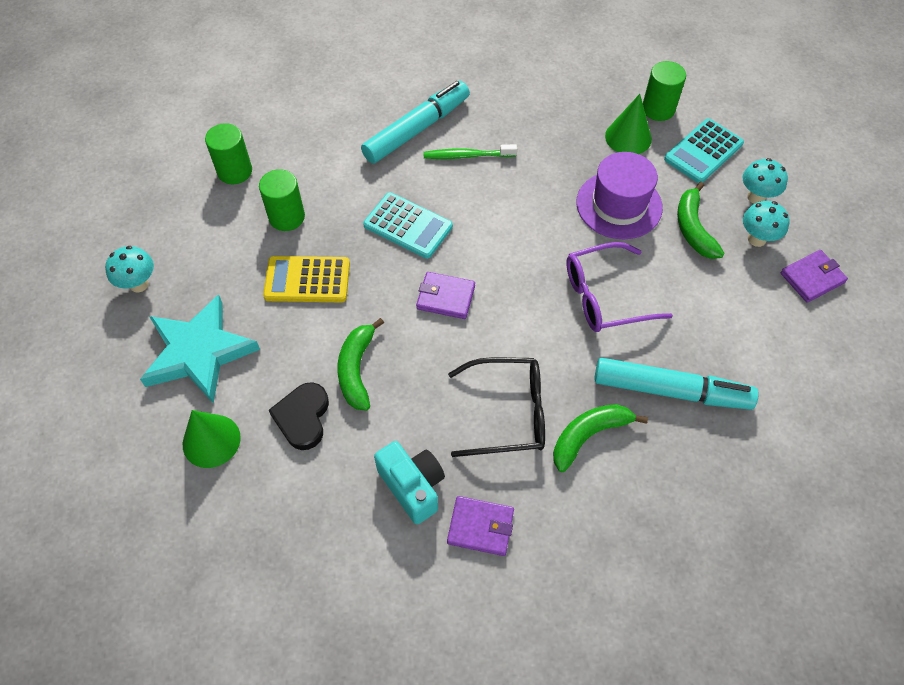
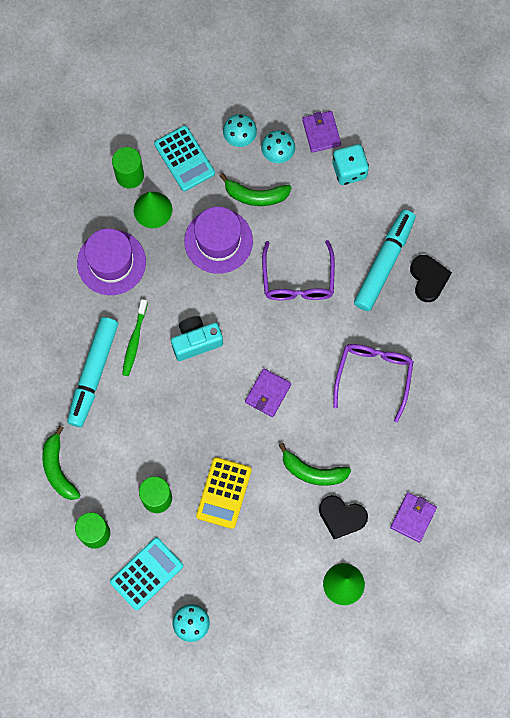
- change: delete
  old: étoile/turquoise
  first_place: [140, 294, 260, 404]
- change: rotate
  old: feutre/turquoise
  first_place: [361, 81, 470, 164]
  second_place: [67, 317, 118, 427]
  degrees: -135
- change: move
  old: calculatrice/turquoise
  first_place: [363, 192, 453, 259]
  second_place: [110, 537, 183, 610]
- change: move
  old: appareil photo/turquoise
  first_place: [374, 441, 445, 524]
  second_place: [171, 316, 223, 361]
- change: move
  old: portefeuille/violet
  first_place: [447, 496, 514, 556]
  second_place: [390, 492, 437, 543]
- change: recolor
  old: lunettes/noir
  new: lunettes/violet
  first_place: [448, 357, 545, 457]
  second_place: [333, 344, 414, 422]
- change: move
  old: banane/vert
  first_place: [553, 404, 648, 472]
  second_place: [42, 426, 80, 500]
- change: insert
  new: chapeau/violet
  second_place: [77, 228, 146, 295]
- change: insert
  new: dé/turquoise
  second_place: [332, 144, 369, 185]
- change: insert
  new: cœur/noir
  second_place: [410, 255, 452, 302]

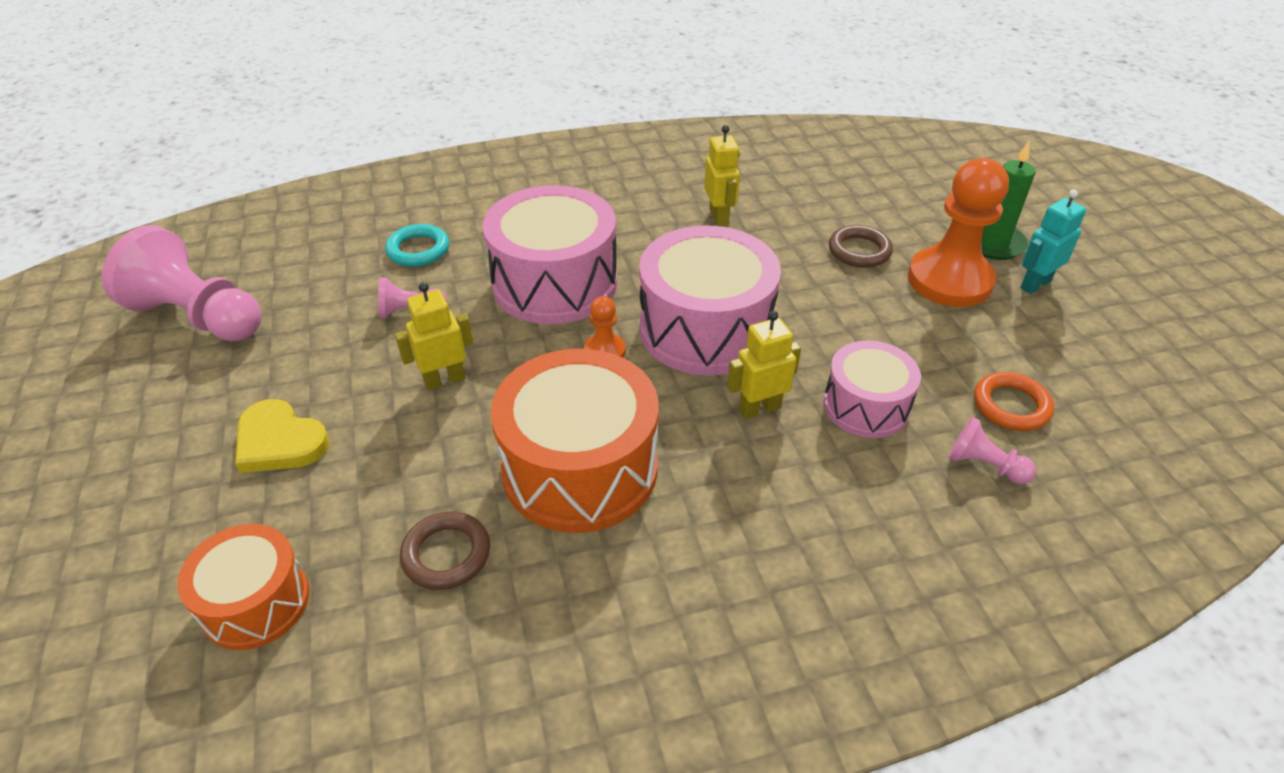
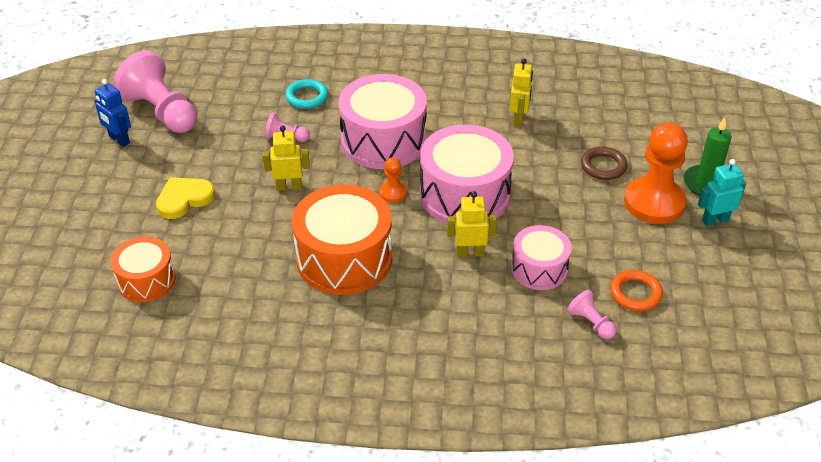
- change: rotate
  old: cœur/jaune
  first_place: [235, 399, 329, 473]
  second_place: [156, 177, 215, 219]
  degrees: 90
- change: delete
  old: anneau/marron
  first_place: [400, 511, 490, 590]
- change: insert
  new: robot/bleu
  second_place: [95, 79, 131, 147]

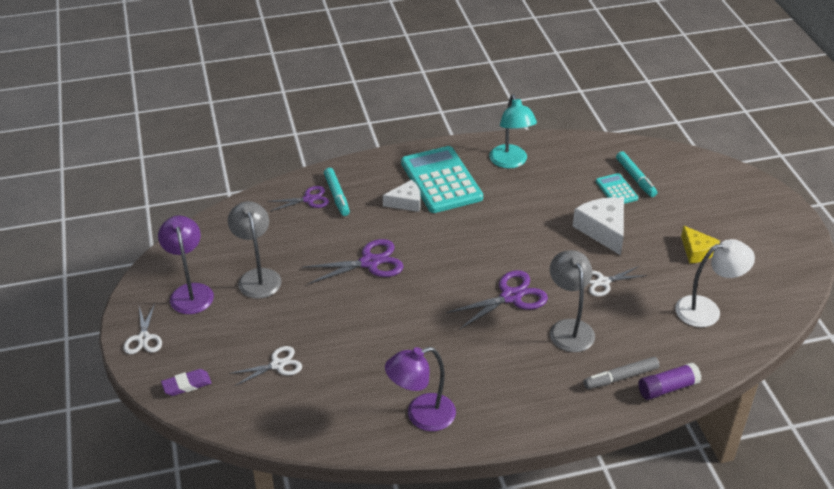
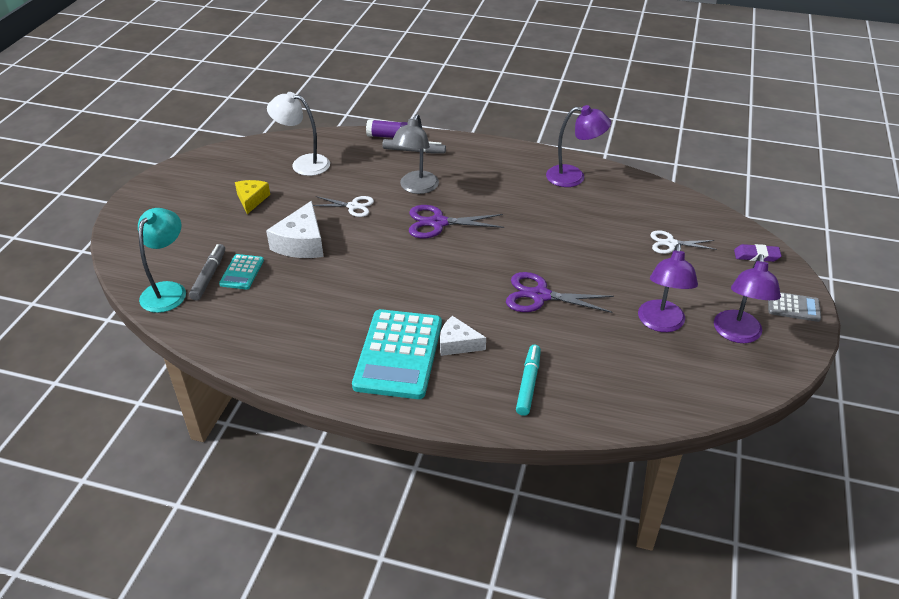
- change: replace
  old: ciseaux/blanc
  new: calculatrice/gris
  first_place: [123, 303, 162, 354]
  second_place: [768, 292, 821, 322]
- change: recolor
  old: lampe/gris
  new: lampe/violet
  first_place: [228, 201, 282, 299]
  second_place: [638, 244, 698, 332]
- change: delete
  old: ciseaux/violet
  first_place: [267, 186, 329, 211]
- change: move
  old: lampe/turquoise
  first_place: [489, 94, 537, 168]
  second_place: [138, 208, 186, 313]
- change: recolor
  old: feutre/turquoise
  new: feutre/gris
  first_place: [616, 151, 657, 197]
  second_place: [189, 244, 225, 301]

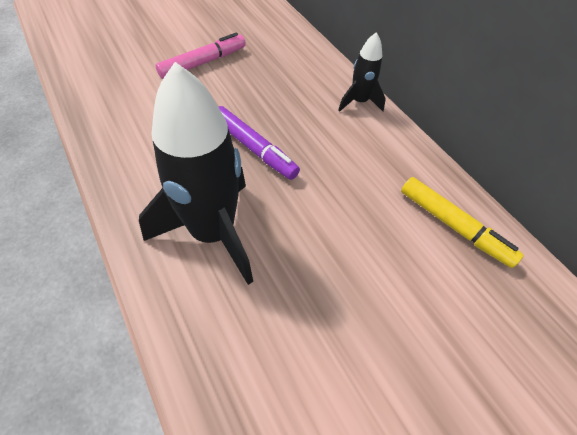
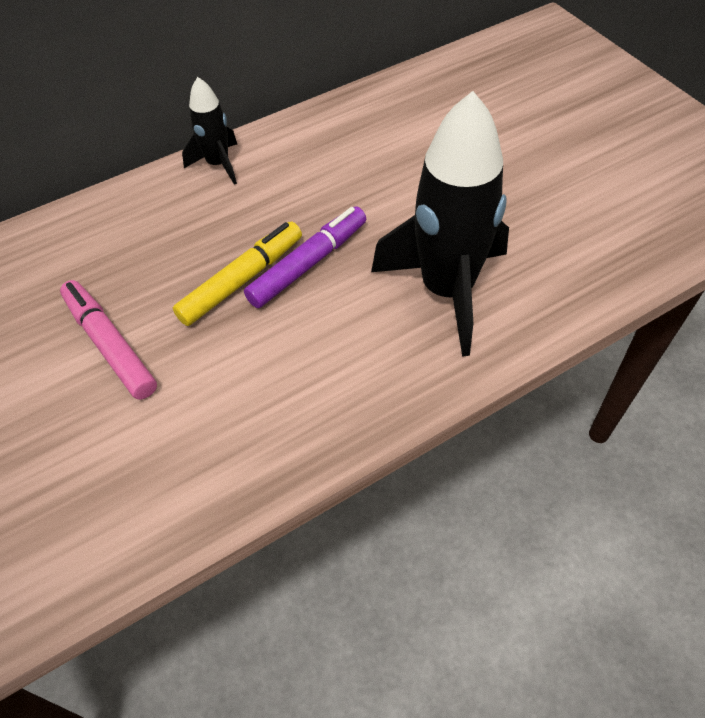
- change: move
  old: feutre/jaune
  first_place: [401, 177, 524, 268]
  second_place: [173, 222, 302, 326]

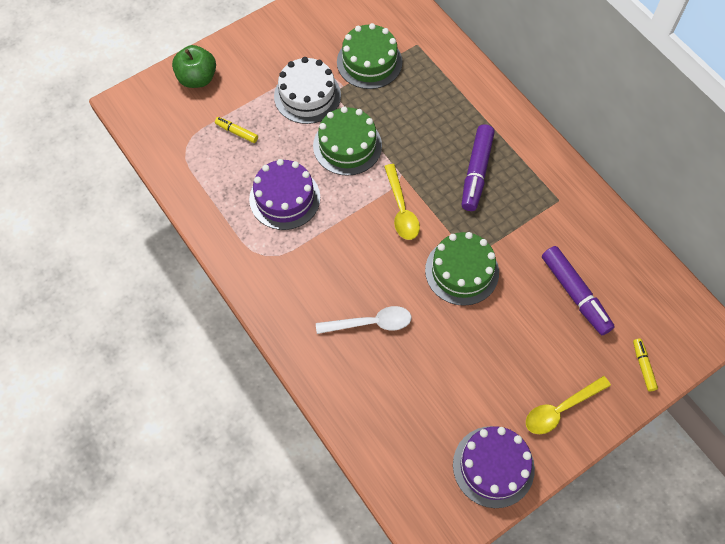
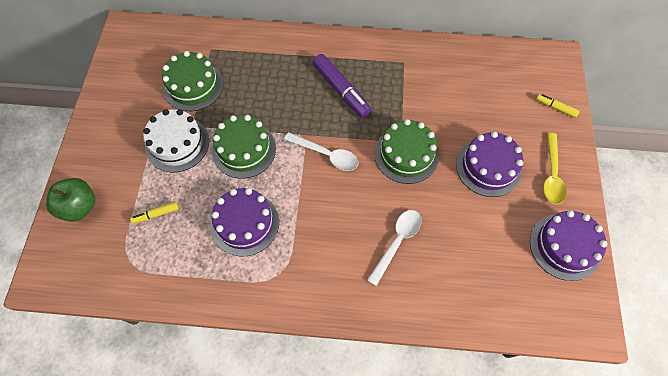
- change: recolor
  old: cuillère/jaune
  new: cuillère/blanc
  first_place: [384, 164, 420, 240]
  second_place: [284, 132, 359, 171]
- change: delete
  old: feutre/violet
  first_place: [542, 246, 615, 335]
- change: insert
  new: gâteau/violet
  second_place: [456, 132, 523, 197]

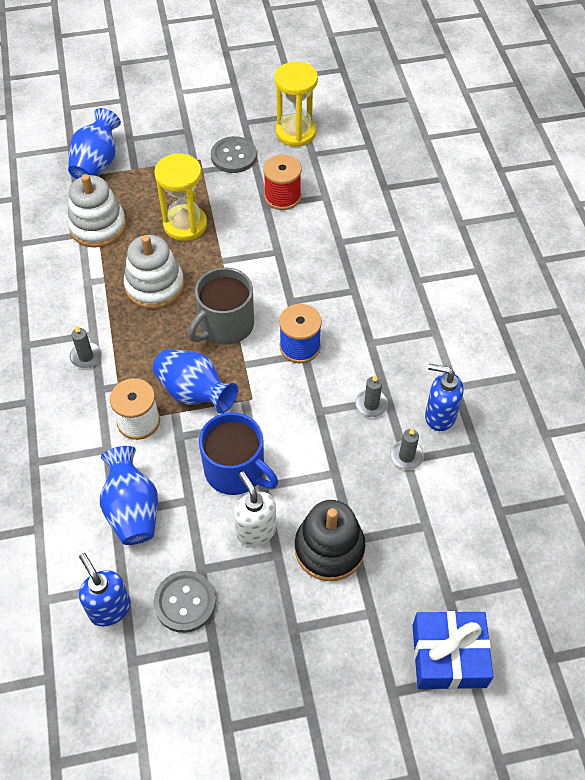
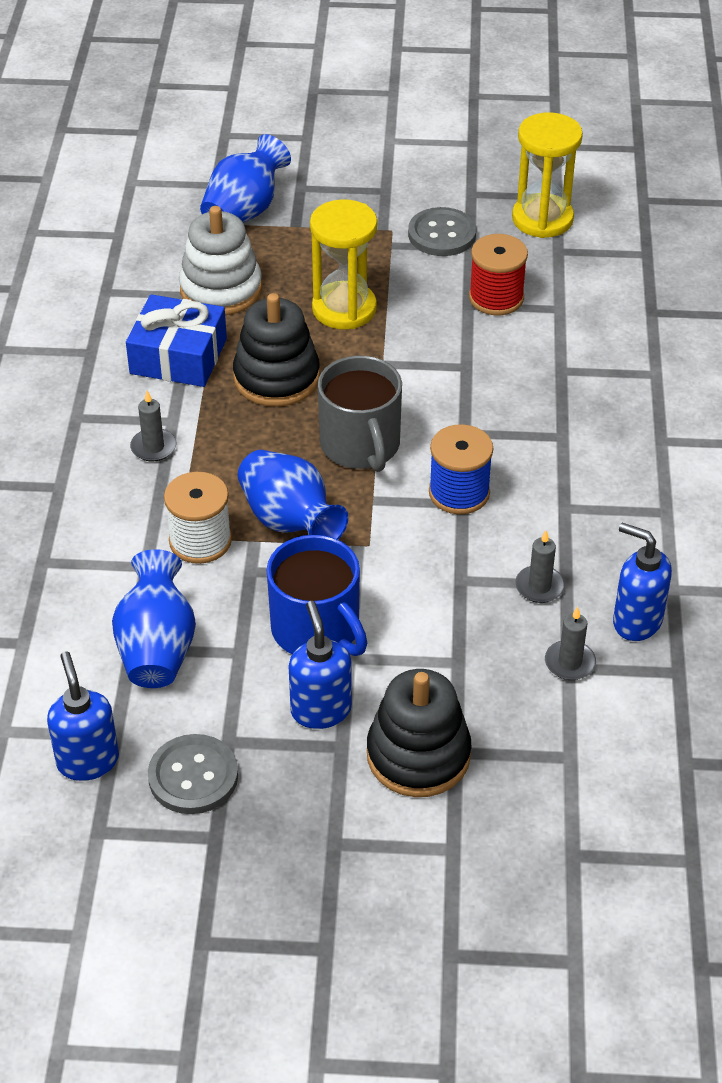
- change: recolor
  old: jouet à empiler/blanc
  new: jouet à empiler/noir
  first_place: [124, 235, 184, 309]
  second_place: [233, 293, 320, 407]
- change: rotate
  old: tasse/gris
  first_place: [188, 267, 254, 345]
  second_place: [318, 355, 402, 472]
  degrees: -75
- change: recolor
  old: distributeur de savon/blanc
  new: distributeur de savon/bleu
  first_place: [234, 472, 276, 547]
  second_place: [289, 601, 352, 729]
- change: move
  old: cadeau/bleu
  first_place: [412, 611, 494, 689]
  second_place: [126, 294, 227, 387]

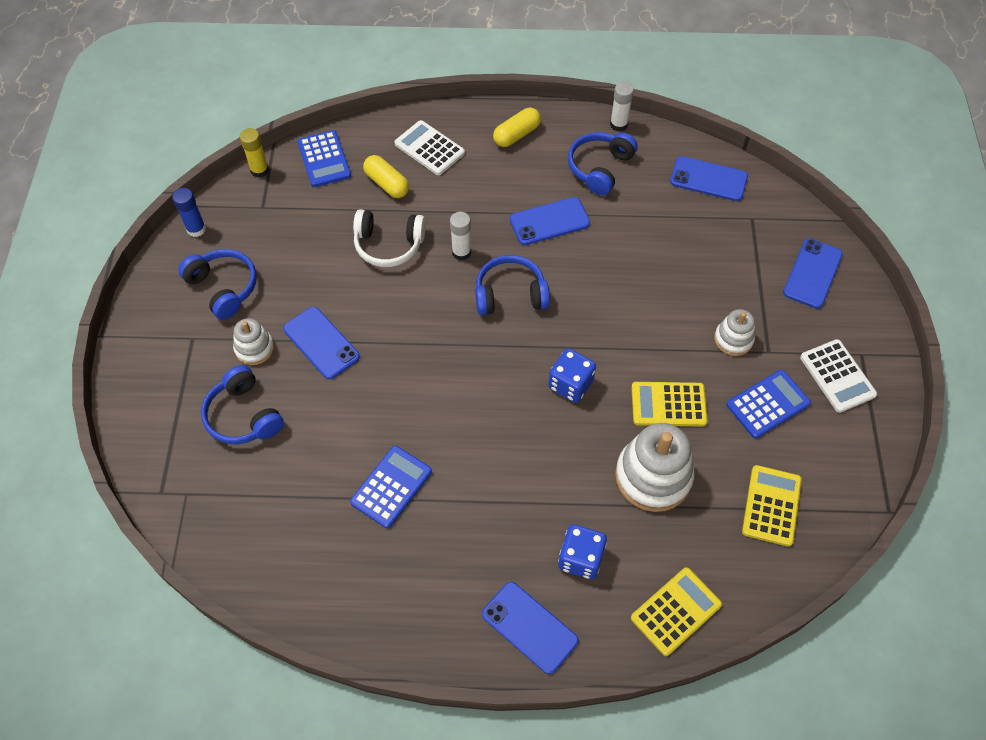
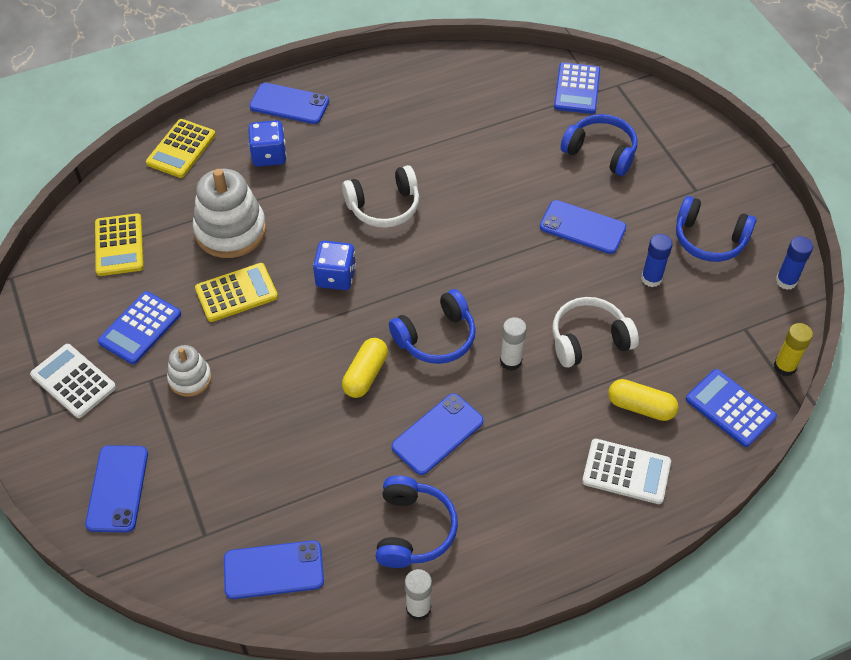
- change: delete
  old: jouet à empiler/blanc
  first_place: [233, 318, 274, 365]
- change: move
  old: calculatrice/bleu
  first_place: [350, 446, 432, 528]
  second_place: [554, 62, 600, 114]
- change: move
  old: gélule/jaune
  first_place: [493, 108, 541, 147]
  second_place: [342, 338, 388, 398]
- change: insert
  new: casque audio/blanc
  second_place: [342, 165, 419, 228]
- change: insert
  new: bâton de colle/bleu
  second_place: [641, 234, 673, 287]

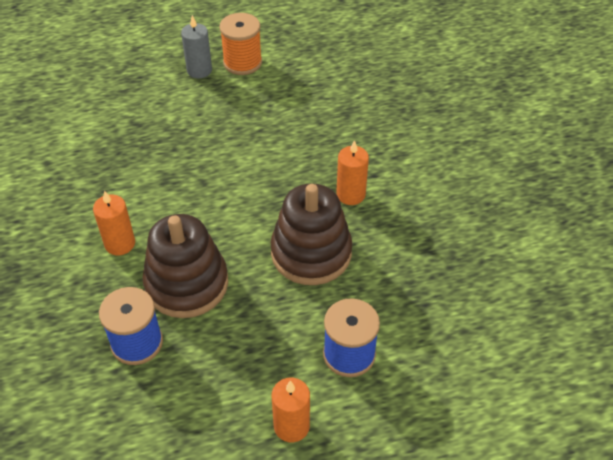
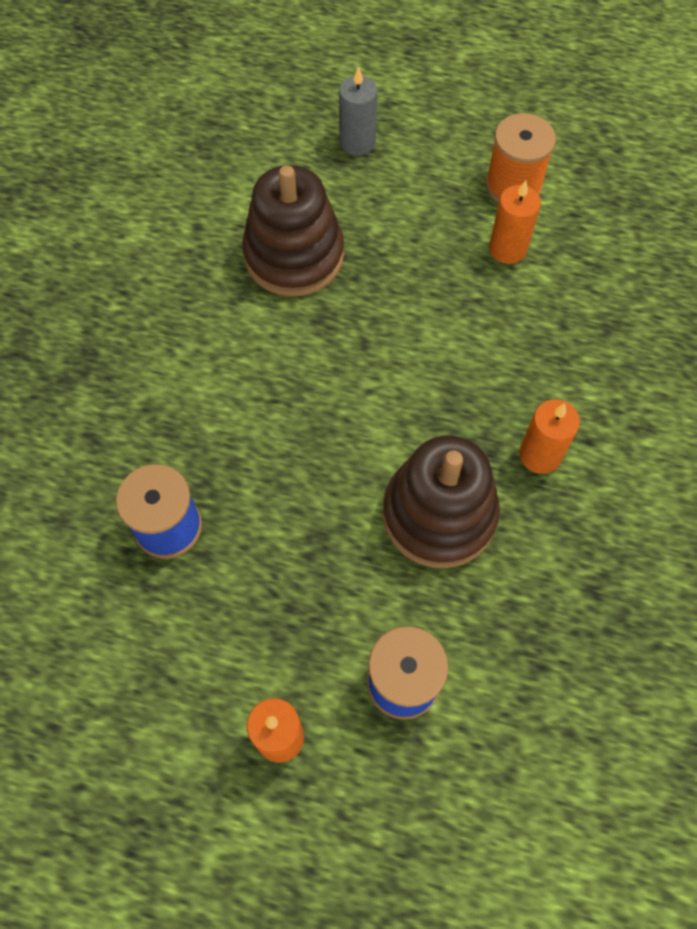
- change: move
  old: bougie/orange
  first_place: [93, 190, 135, 255]
  second_place: [489, 180, 541, 264]
- change: move
  old: jouet à empiler/marron
  first_place: [142, 214, 228, 318]
  second_place: [242, 165, 344, 297]
- change: move
  old: bougie/gris
  first_place: [181, 15, 212, 79]
  second_place: [339, 66, 378, 156]

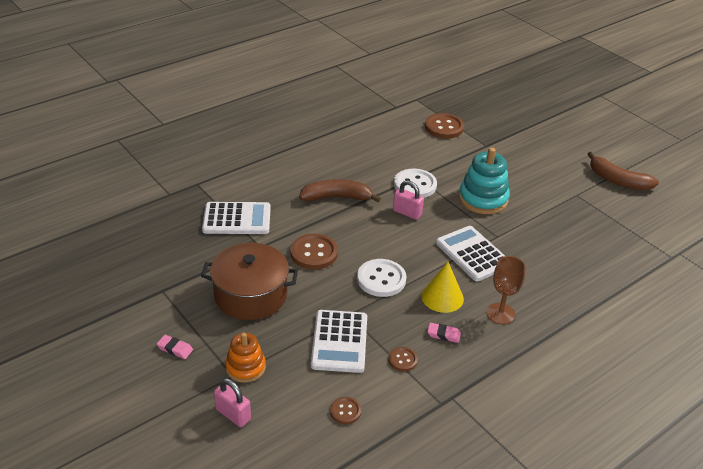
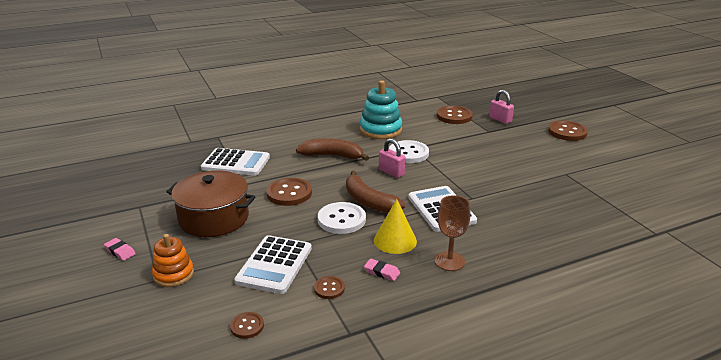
- change: move
  old: cadenas/rose
  first_place: [214, 378, 251, 427]
  second_place: [489, 90, 514, 124]
- change: move
  old: jouet à empiler/turquoise
  first_place: [459, 148, 510, 214]
  second_place: [360, 80, 402, 139]
- change: move
  old: banane/marron
  first_place: [588, 152, 659, 190]
  second_place: [346, 171, 405, 213]
- change: insert
  new: bouton/marron
  second_place: [548, 120, 588, 141]

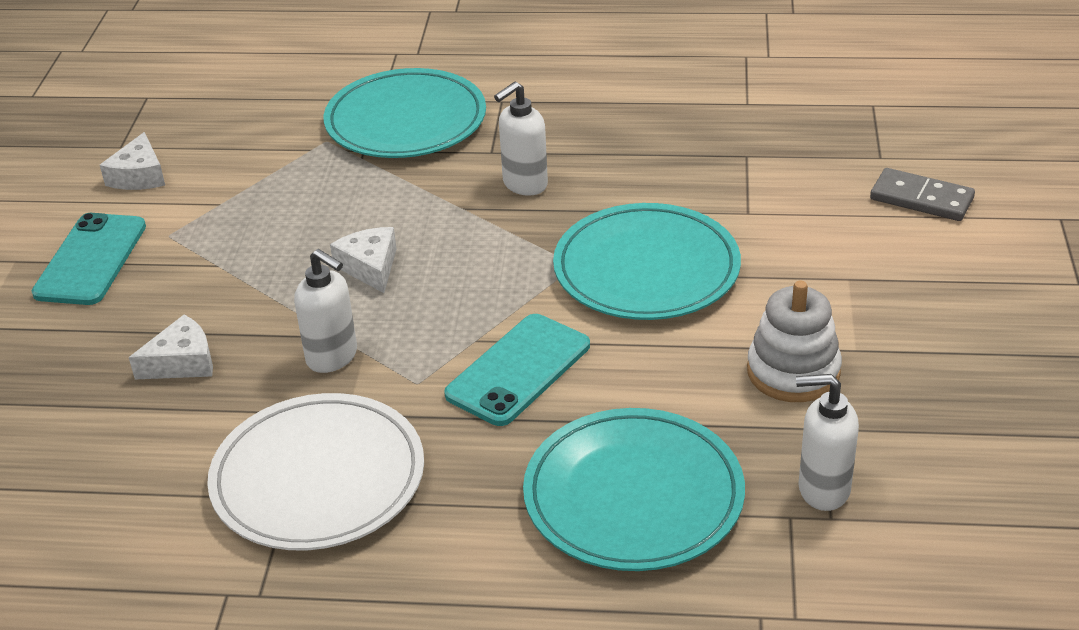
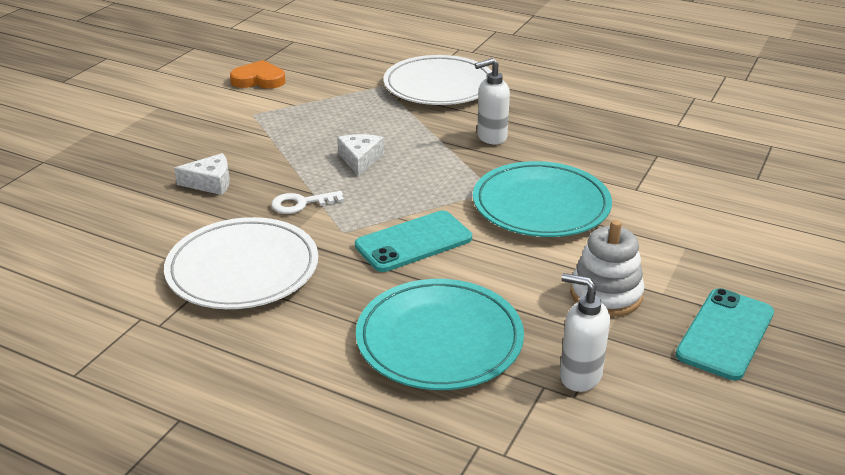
- change: move
  old: téléphone/turquoise
  first_place: [32, 213, 146, 305]
  second_place: [675, 288, 774, 380]
- change: replace
  old: fromage/blanc
  new: cœur/orange
  first_place: [100, 132, 165, 190]
  second_place: [230, 60, 286, 89]
- change: replace
  old: distributeur de savon/blanc
  new: clé/blanc
  first_place: [294, 249, 357, 373]
  second_place: [271, 191, 344, 214]
- change: recolor
  old: assiette/turquoise
  new: assiette/blanc
  first_place: [324, 68, 486, 158]
  second_place: [383, 55, 492, 105]
- change: delete
  old: domino/gris
  first_place: [870, 168, 975, 221]

